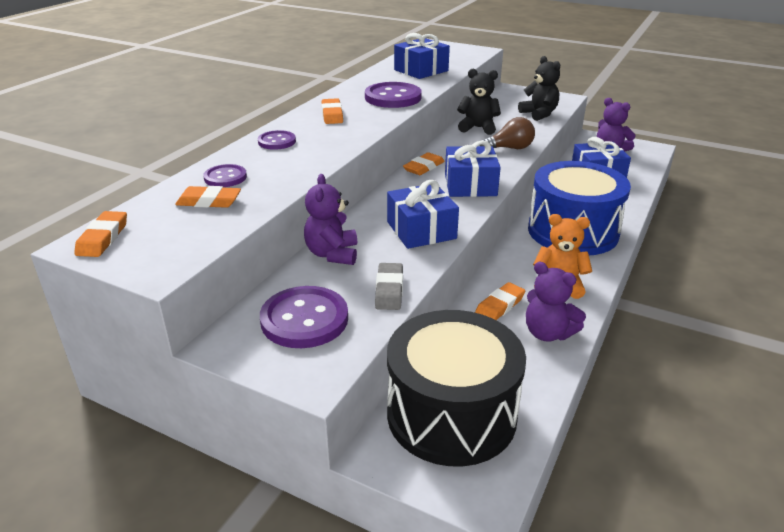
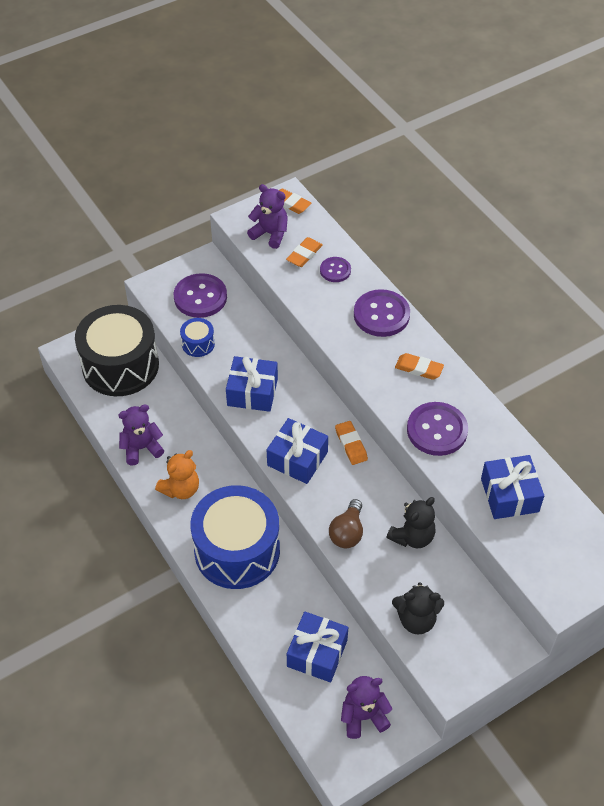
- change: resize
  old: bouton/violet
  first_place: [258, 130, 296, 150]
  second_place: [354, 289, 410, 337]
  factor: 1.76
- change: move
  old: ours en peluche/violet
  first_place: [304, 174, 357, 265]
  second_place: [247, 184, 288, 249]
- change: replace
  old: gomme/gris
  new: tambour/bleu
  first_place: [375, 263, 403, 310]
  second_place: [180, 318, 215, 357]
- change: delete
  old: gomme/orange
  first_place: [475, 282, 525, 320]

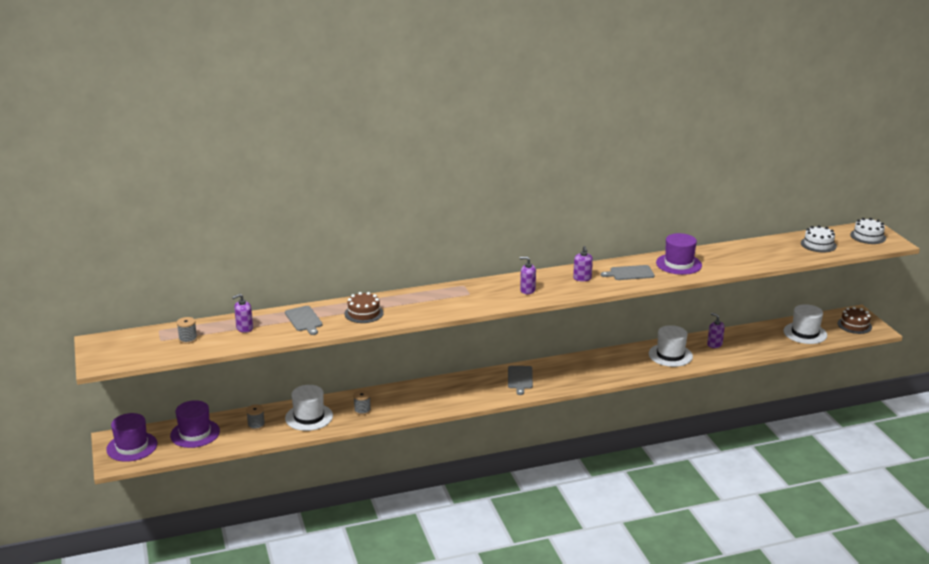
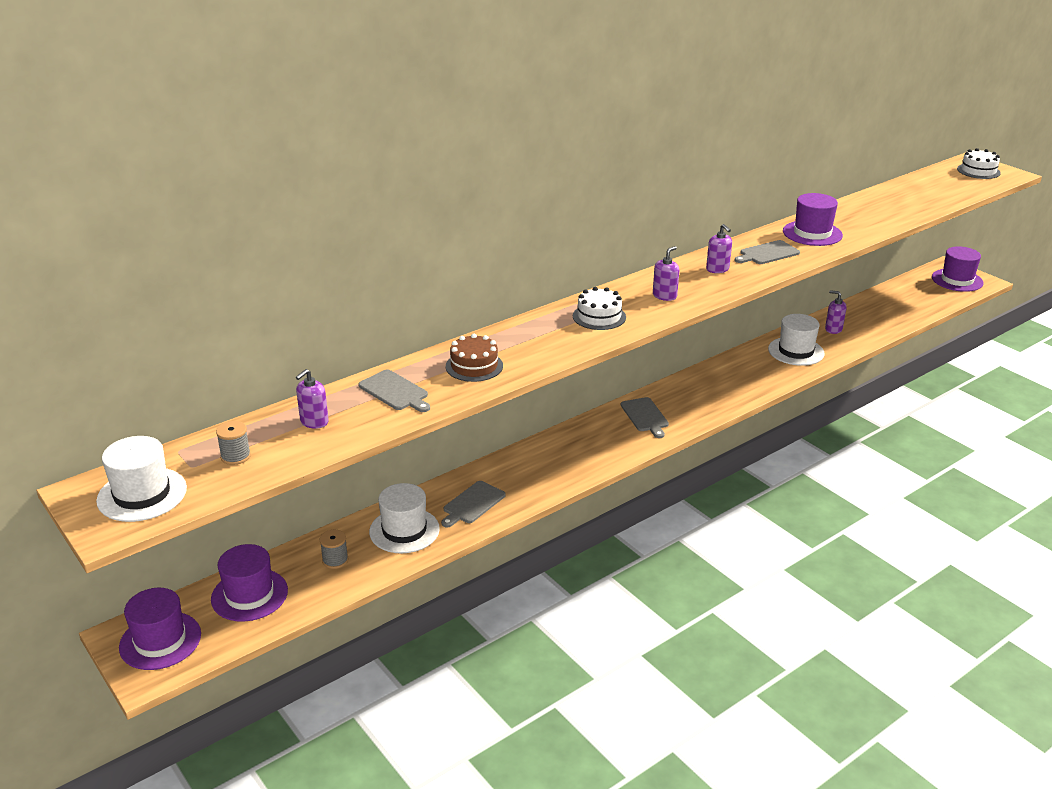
- change: replace
  old: bobine/gris
  new: planche à découper/gris
  first_place: [353, 390, 371, 415]
  second_place: [441, 481, 506, 527]
- change: rotate
  old: distributeur de savon/violet
  first_place: [520, 257, 536, 294]
  second_place: [653, 246, 679, 301]
  degrees: 135
- change: move
  old: chapeau/blanc
  first_place: [783, 304, 827, 344]
  second_place: [96, 436, 187, 522]
- change: move
  old: gâteau/blanc
  first_place: [801, 225, 837, 252]
  second_place: [573, 287, 626, 330]
- change: replace
  old: gâteau/marron
  new: chapeau/violet
  first_place: [838, 307, 872, 334]
  second_place: [932, 246, 984, 292]

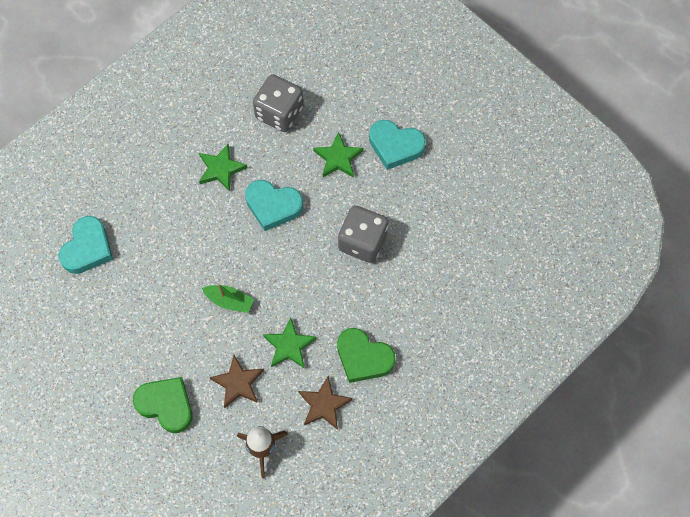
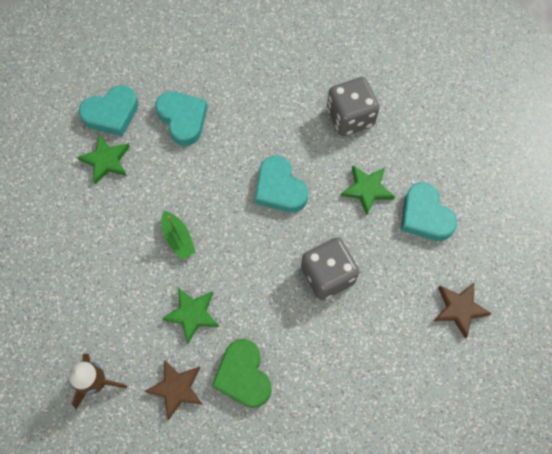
- change: delete
  old: cœur/vert
  first_place: [133, 377, 192, 433]
- change: move
  old: étoile/vert
  first_place: [199, 144, 247, 192]
  second_place: [77, 135, 130, 184]
- change: move
  old: étoile/marron
  first_place: [210, 355, 264, 408]
  second_place: [434, 283, 492, 338]
- change: insert
  new: cœur/turquoise
  second_place: [155, 91, 208, 146]

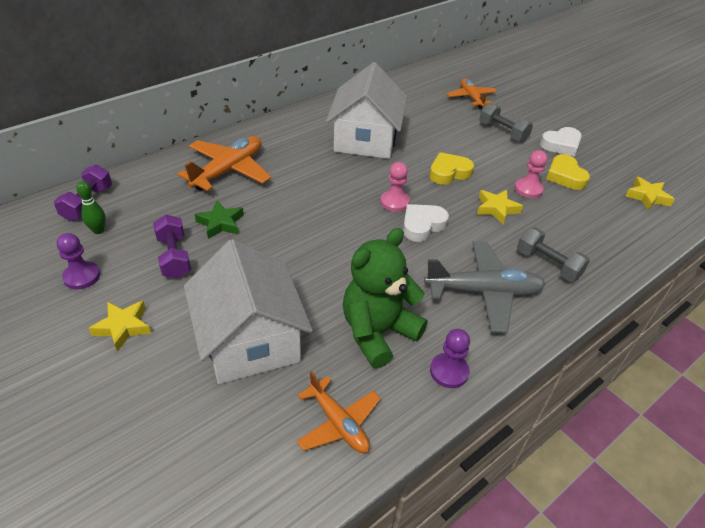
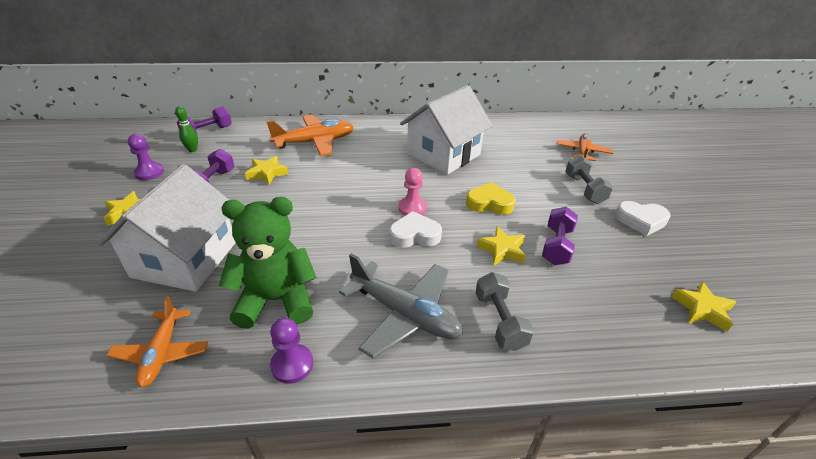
- change: recolor
  old: étoile/vert
  new: étoile/jaune
  first_place: [195, 201, 244, 239]
  second_place: [245, 156, 289, 185]
- change: replace
  old: pion/rose
  new: haltère/violet
  first_place: [515, 150, 547, 198]
  second_place: [542, 206, 578, 265]
- change: delete
  old: cœur/jaune
  first_place: [546, 154, 590, 190]

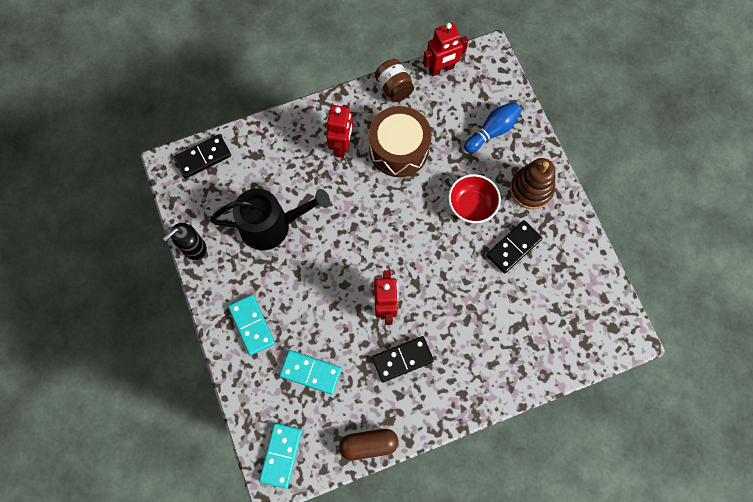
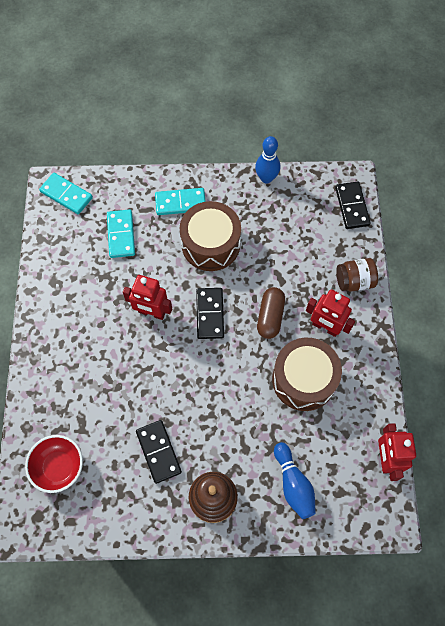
- change: replace
  old: distributeur de savon/noir
  new: quille/bleu
  first_place: [163, 223, 207, 260]
  second_place: [255, 136, 280, 184]
- change: delete
  old: arrosoir/noir
  first_place: [210, 188, 330, 250]
- change: rotate
  old: domino/turquoise
  first_place: [279, 350, 342, 394]
  second_place: [107, 209, 135, 258]
  degrees: -45
- change: move
  old: gélule/marron
  first_place: [339, 429, 398, 460]
  second_place: [257, 287, 285, 339]
- change: move
  old: domino/noir
  first_place: [372, 336, 434, 382]
  second_place: [196, 288, 224, 339]
- change: move
  old: bocal/marron
  first_place: [375, 59, 414, 102]
  second_place: [336, 258, 378, 292]
- change: move
  old: bol/rouge
  first_place: [448, 174, 501, 223]
  second_place: [25, 435, 83, 493]
- change: insert
  new: tambour/marron
  second_place: [180, 201, 241, 271]

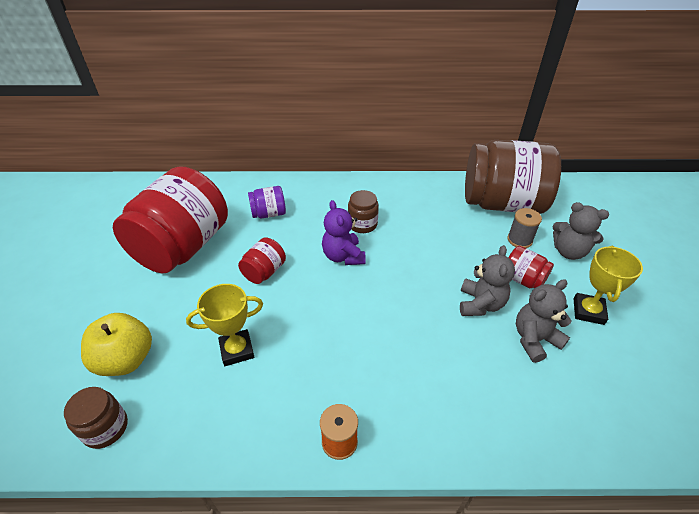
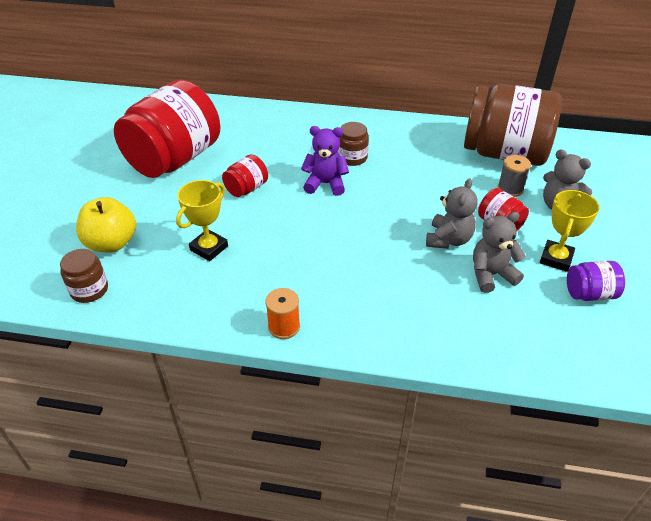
- change: rotate
  old: trophée/jaune
  first_place: [186, 284, 263, 366]
  second_place: [176, 180, 228, 261]
  degrees: -45
- change: move
  old: bocal/violet
  first_place: [248, 186, 286, 219]
  second_place: [567, 261, 625, 301]
- change: rotate
  old: ours en peluche/violet
  first_place: [322, 200, 366, 265]
  second_place: [301, 126, 349, 196]
  degrees: 105

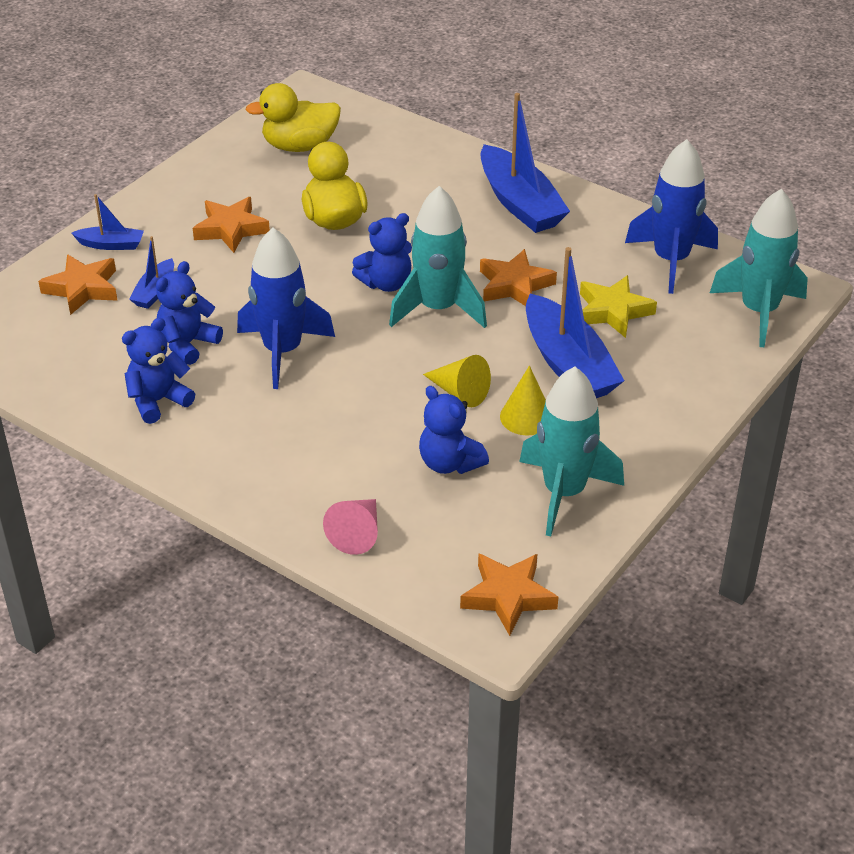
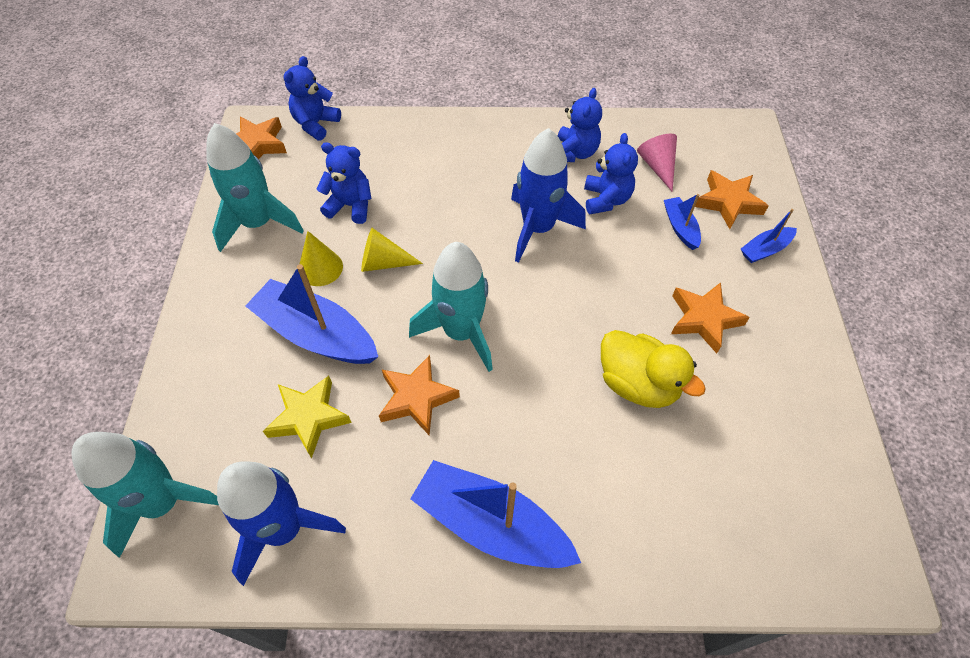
- change: delete
  old: canard/jaune
  first_place: [245, 83, 341, 152]
- change: move
  old: cône/rose
  first_place: [323, 499, 378, 555]
  second_place: [637, 134, 677, 192]
- change: move
  old: ours en peluche/bleu
  first_place: [352, 213, 412, 292]
  second_place: [284, 56, 341, 141]

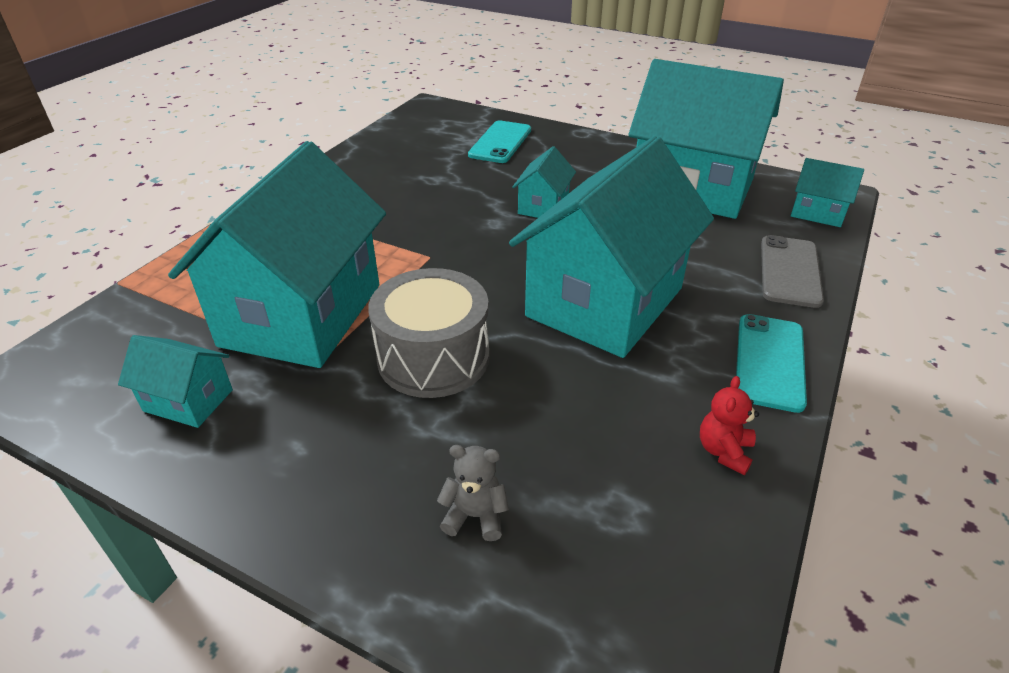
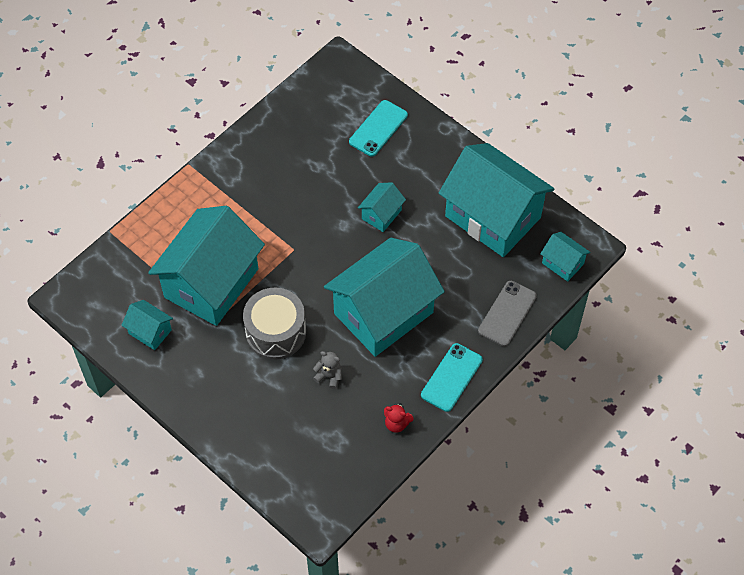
- change: move
  old: ours en peluche/gris
  first_place: [437, 445, 509, 541]
  second_place: [313, 351, 342, 389]
- change: rotate
  old: ours en peluche/rouge
  first_place: [700, 376, 759, 475]
  second_place: [384, 403, 414, 433]
  degrees: -105

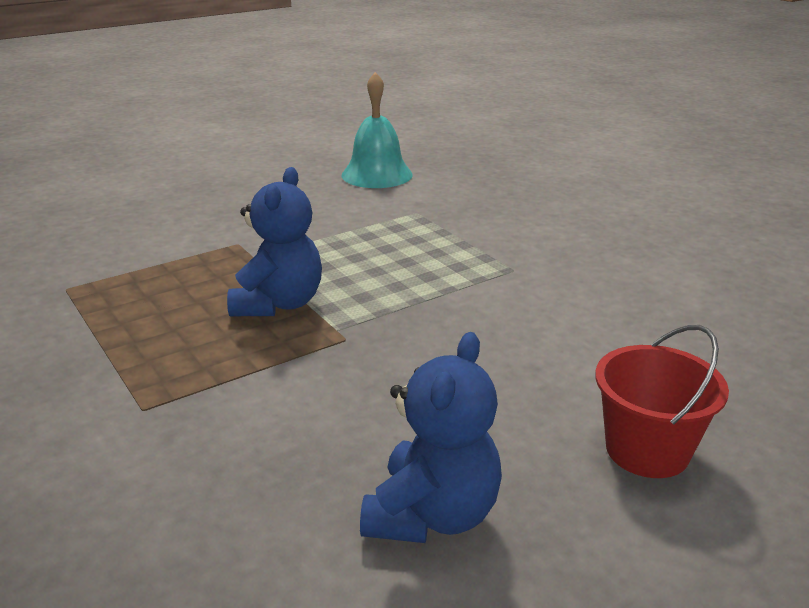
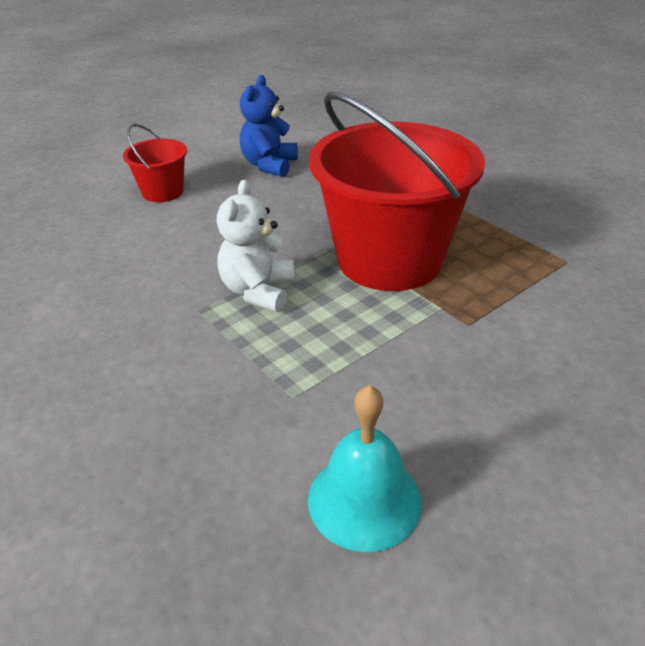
- change: replace
  old: ours en peluche/bleu
  new: seau/rouge
  first_place: [227, 167, 322, 316]
  second_place: [309, 92, 485, 291]
- change: insert
  new: ours en peluche/blanc
  second_place: [217, 179, 295, 312]

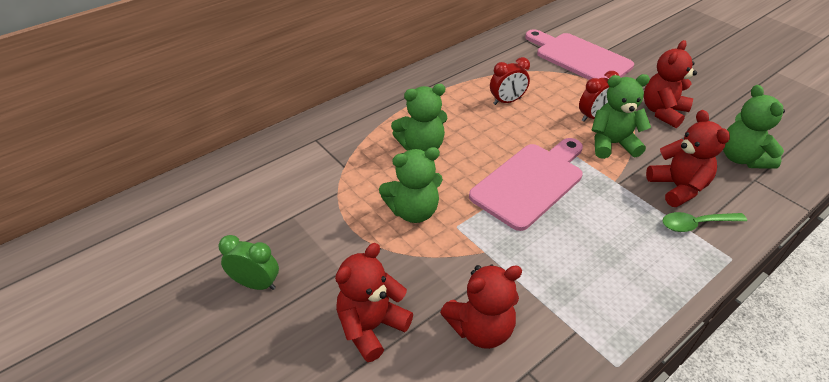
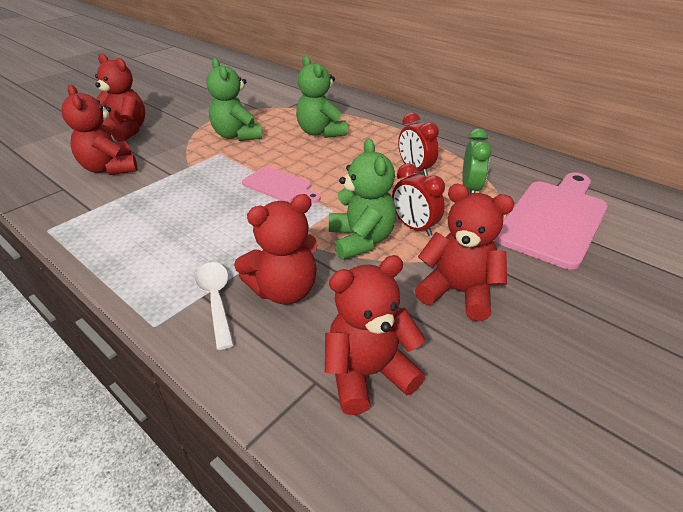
- change: move
  old: réveil/vert
  first_place: [219, 235, 279, 290]
  second_place: [462, 128, 492, 193]
- change: resize
  old: planche à découper/rose
  first_place: [469, 138, 583, 231]
  second_place: [242, 166, 321, 203]
  factor: 0.56
- change: recolor
  old: cuillère/vert
  new: cuillère/blanc
  first_place: [662, 212, 747, 232]
  second_place: [195, 262, 234, 350]
- change: recolor
  old: ours en peluche/vert
  new: ours en peluche/rouge
  first_place: [723, 85, 785, 169]
  second_place: [325, 255, 425, 415]

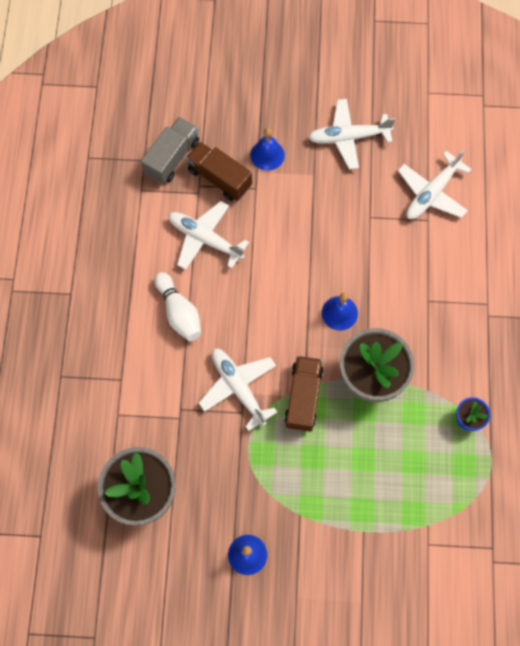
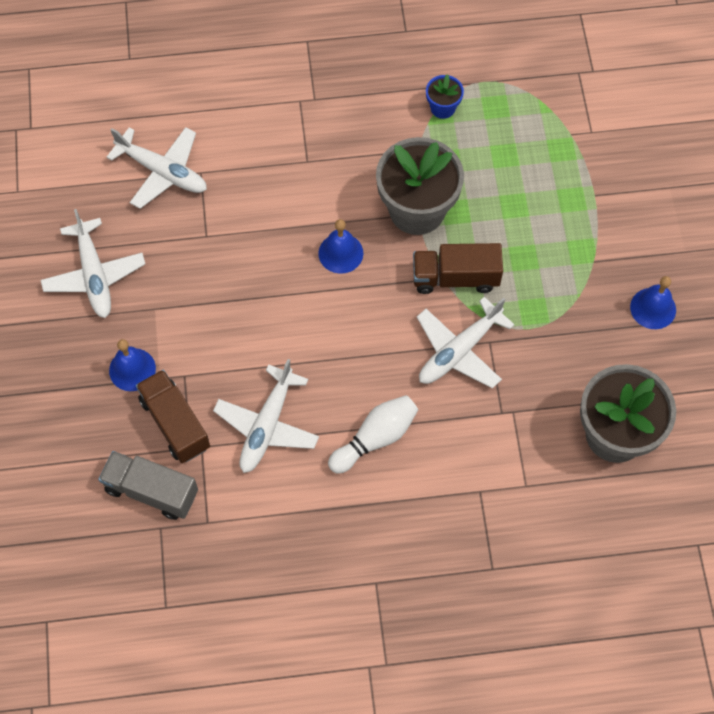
- change: rotate
  old: camion/marron
  first_place: [186, 142, 252, 201]
  second_place: [136, 370, 210, 463]
  degrees: 120

